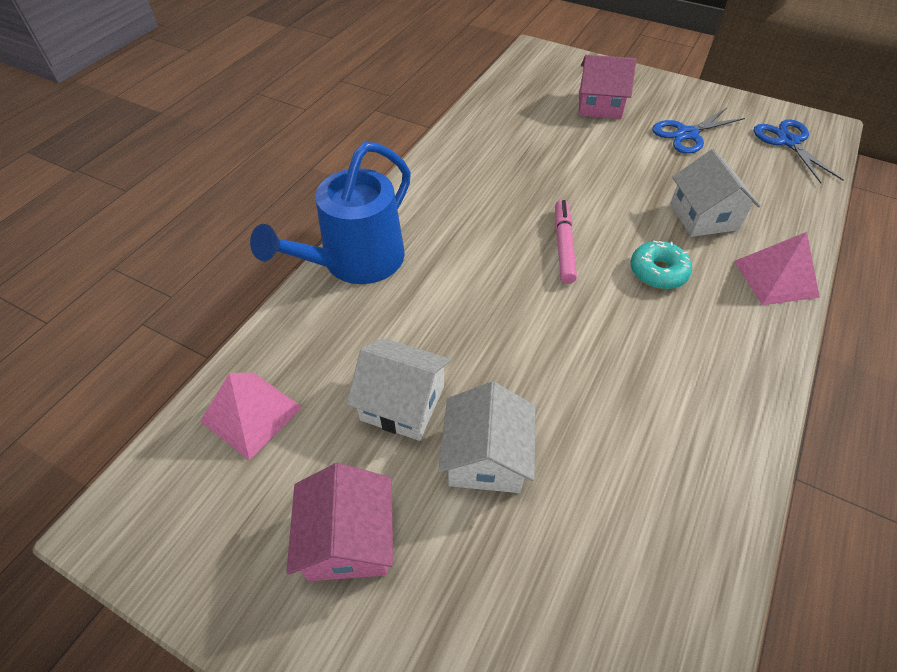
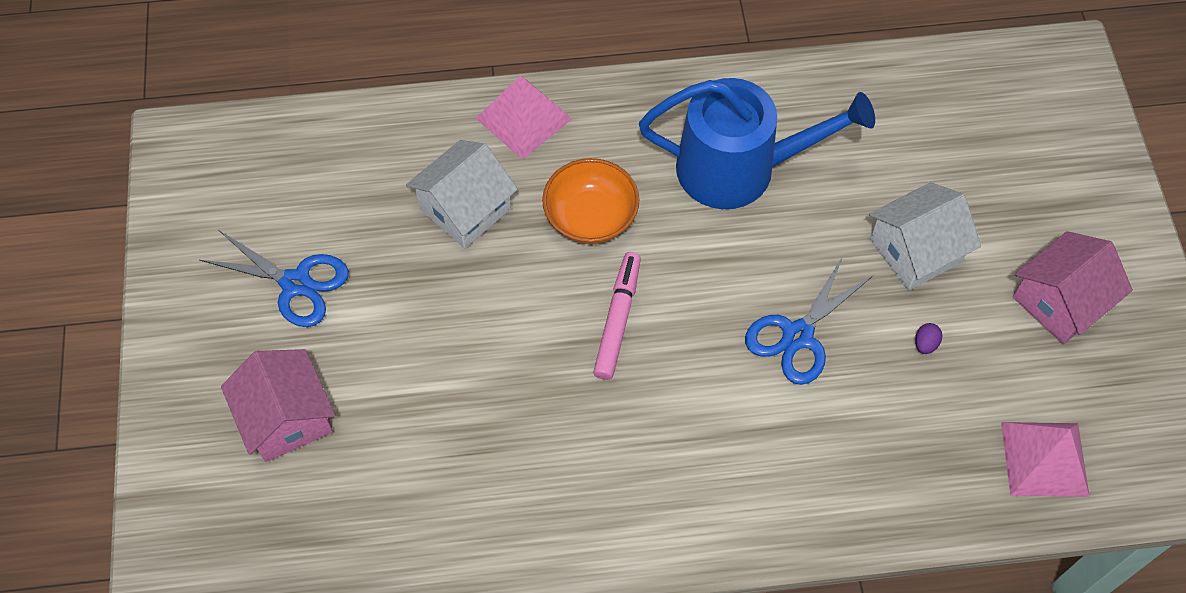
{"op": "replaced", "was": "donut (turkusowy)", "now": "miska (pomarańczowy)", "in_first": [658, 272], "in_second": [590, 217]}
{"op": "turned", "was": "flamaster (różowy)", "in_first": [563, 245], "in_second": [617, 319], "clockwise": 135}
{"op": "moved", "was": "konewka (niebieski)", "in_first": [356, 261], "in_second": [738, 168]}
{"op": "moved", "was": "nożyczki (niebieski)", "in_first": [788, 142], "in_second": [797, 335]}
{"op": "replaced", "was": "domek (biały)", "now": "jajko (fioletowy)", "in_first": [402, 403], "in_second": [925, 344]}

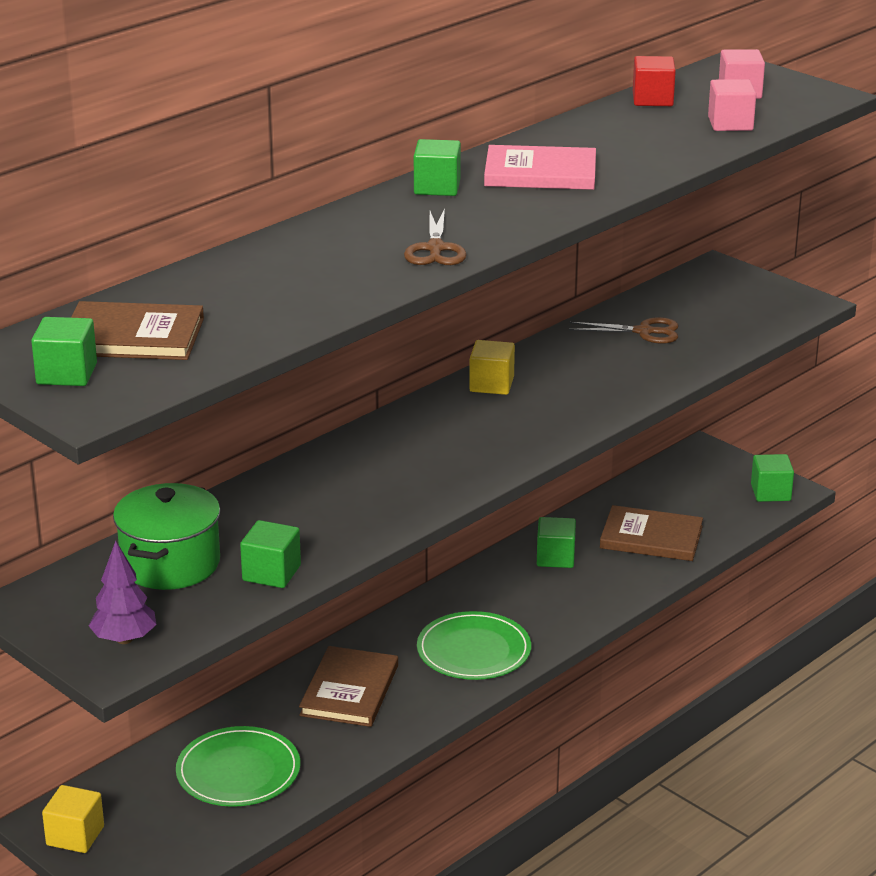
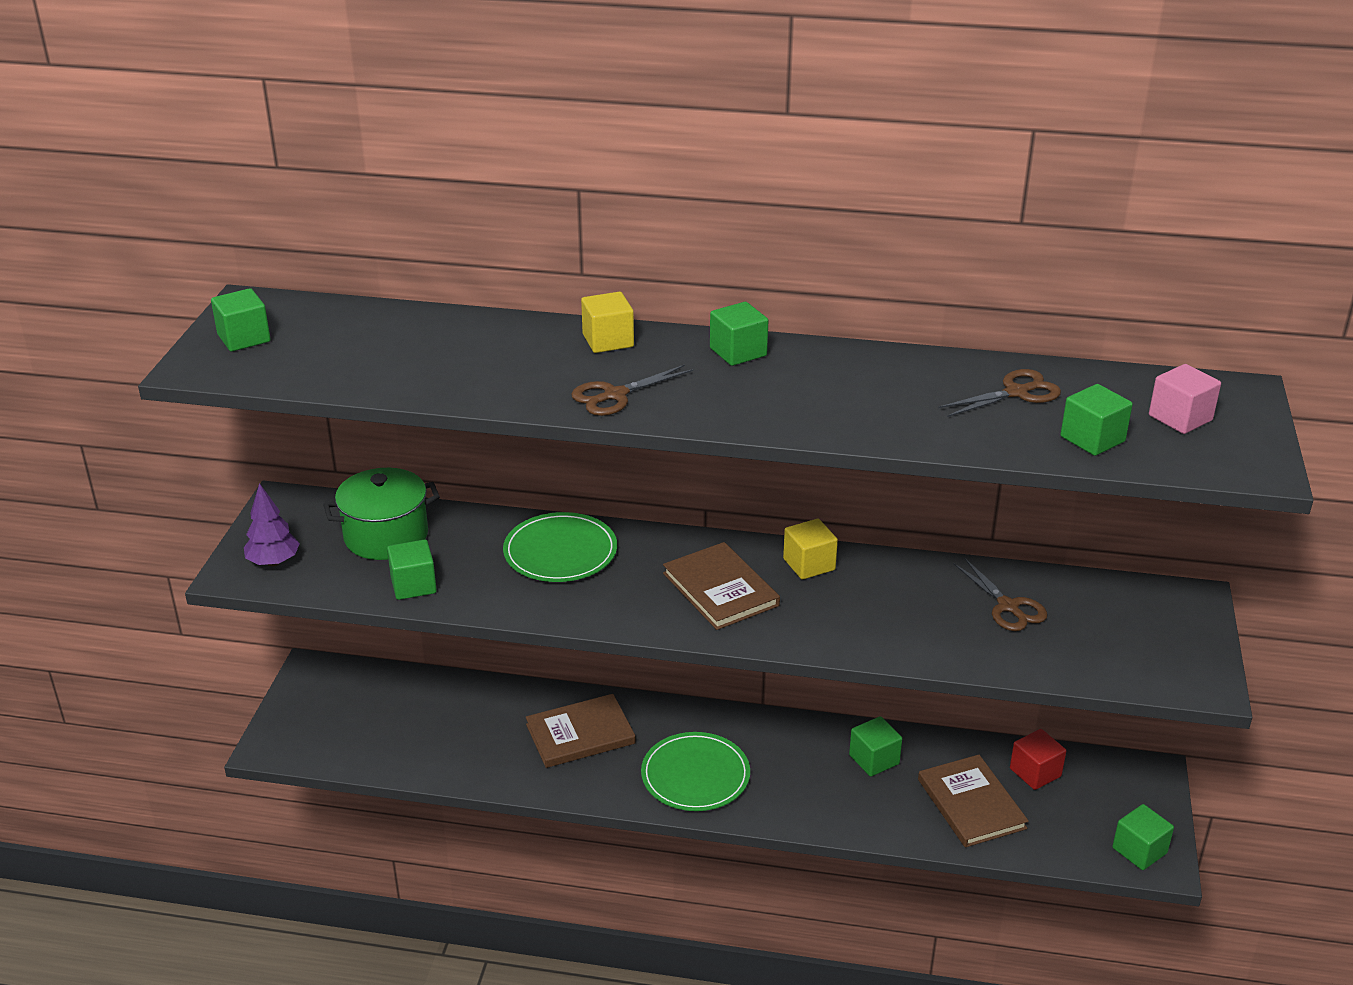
{"op": "moved", "was": "talerz (zielony)", "in_first": [238, 771], "in_second": [560, 552]}
{"op": "moved", "was": "sześcian (żółty)", "in_first": [75, 836], "in_second": [608, 341]}
{"op": "moved", "was": "książka (brązowy)", "in_first": [133, 337], "in_second": [720, 589]}
{"op": "added", "now": "nożyczki (brązowy)", "in_second": [1016, 393]}
{"op": "moved", "was": "sześcian (czerwony)", "in_first": [652, 99], "in_second": [1035, 772]}
{"op": "recoloured", "was": "sześcian (różowy)", "now": "sześcian (zielony)", "in_first": [730, 124], "in_second": [1092, 439]}
{"op": "removed", "was": "książka (różowy)", "in_first": [540, 173]}

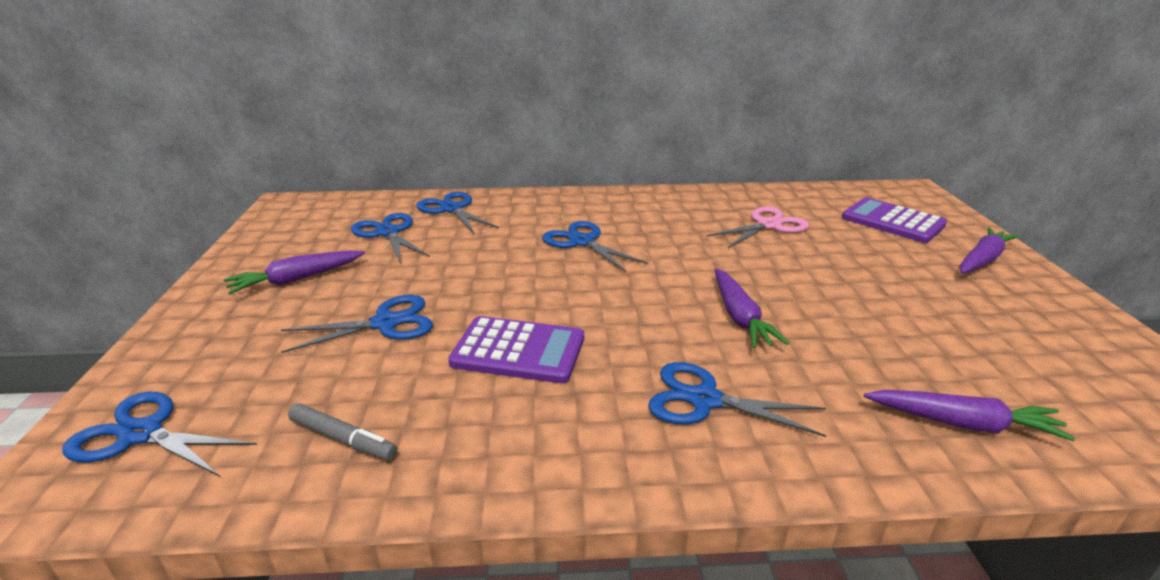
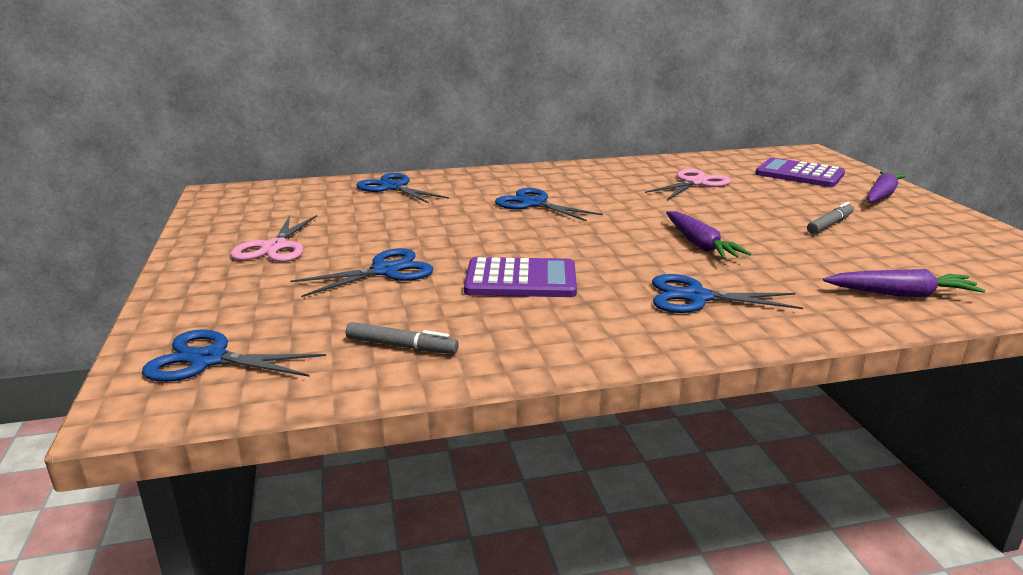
{"op": "replaced", "was": "marchewka (fioletowy)", "now": "nożyczki (różowy)", "in_first": [296, 279], "in_second": [274, 247]}
{"op": "added", "now": "flamaster (szary)", "in_second": [829, 224]}
{"op": "removed", "was": "nożyczki (niebieski)", "in_first": [388, 233]}

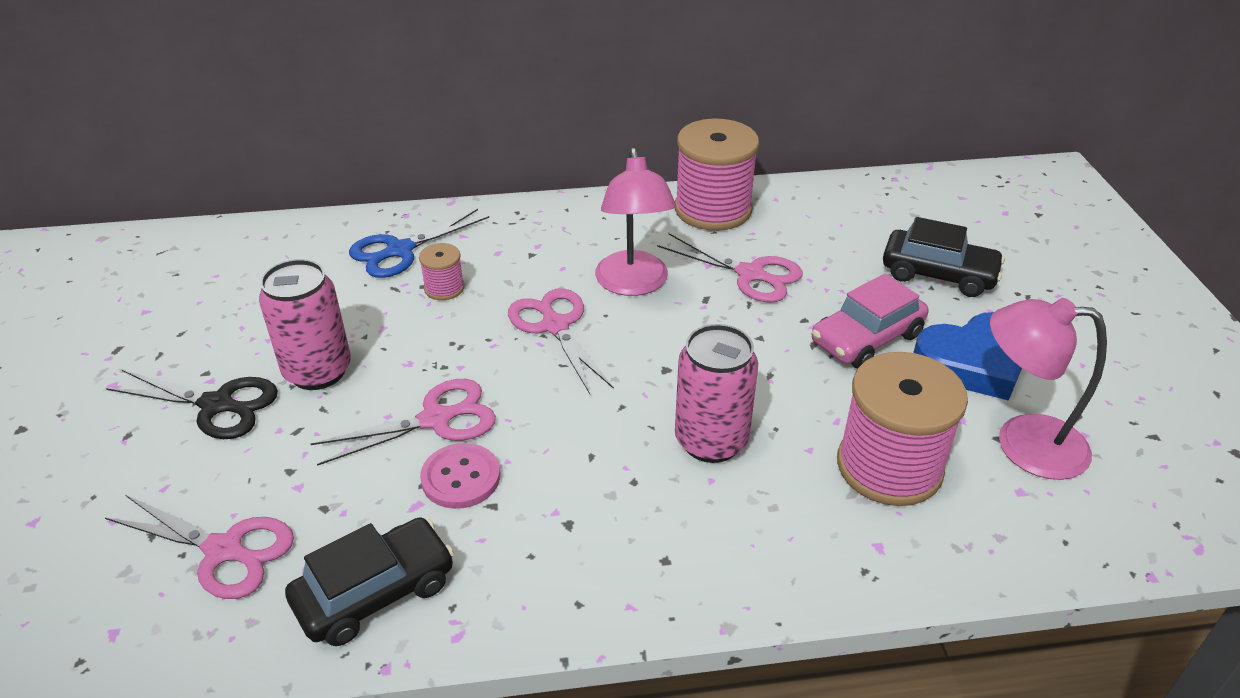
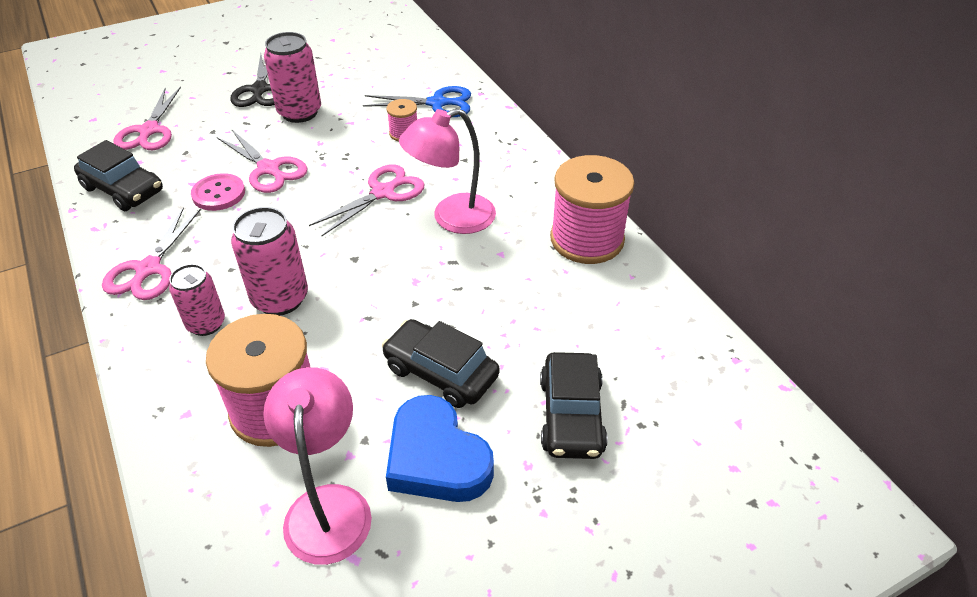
{"op": "moved", "was": "nożyczki (różowy)", "in_first": [750, 274], "in_second": [148, 269]}
{"op": "added", "now": "puszka (różowy)", "in_second": [206, 324]}
{"op": "turned", "was": "nożyczki (niebieski)", "in_first": [400, 250], "in_second": [437, 103], "clockwise": 150}
{"op": "recoloured", "was": "samochód (różowy)", "now": "samochód (czarny)", "in_first": [866, 338], "in_second": [441, 372]}

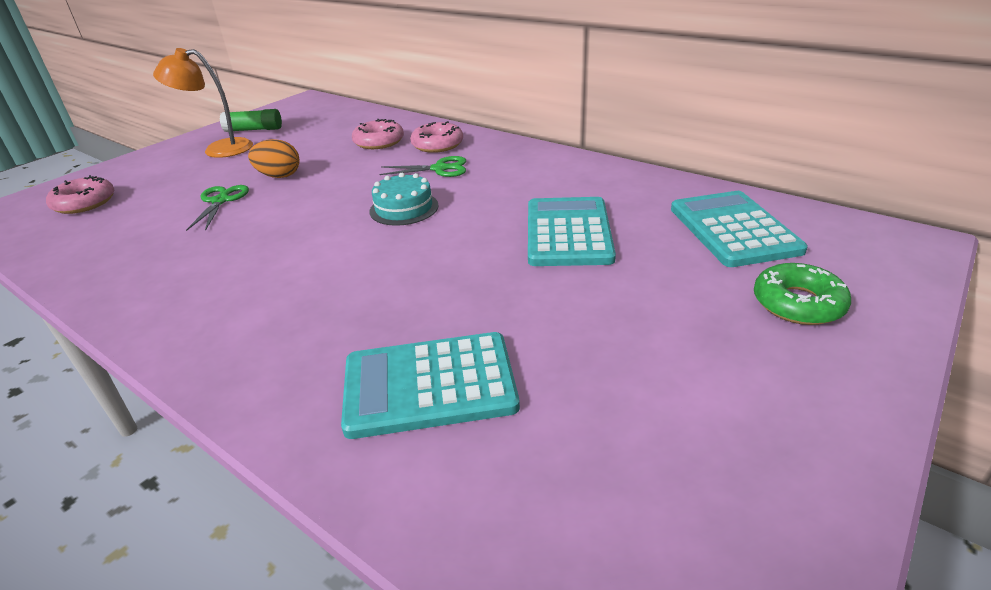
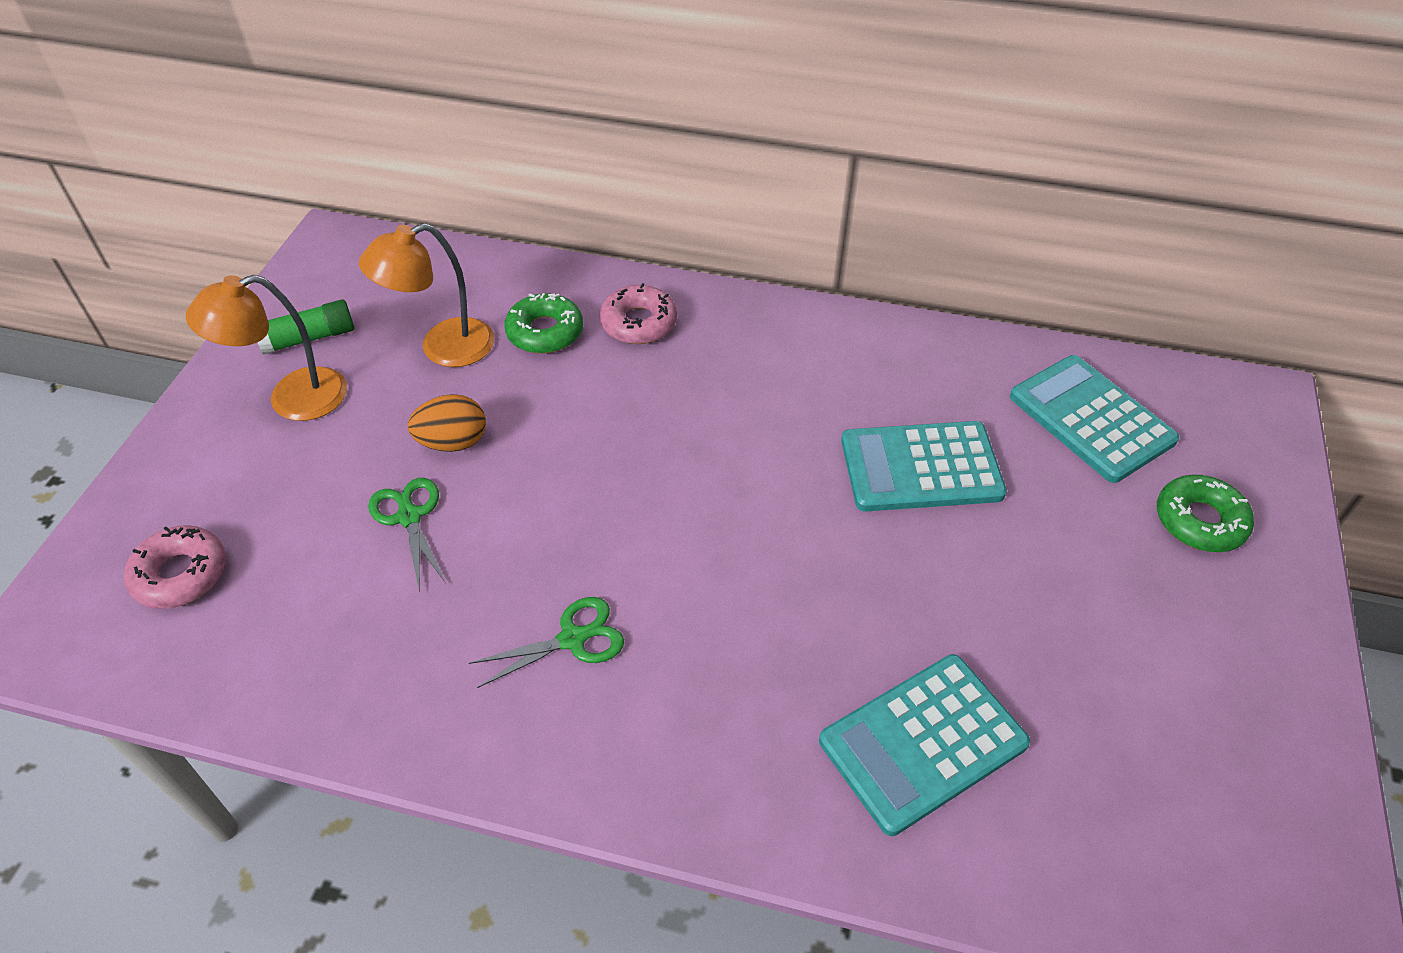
{"op": "added", "now": "lampka (pomarańczowy)", "in_second": [443, 348]}
{"op": "moved", "was": "nożyczki (zielony)", "in_first": [439, 169], "in_second": [572, 639]}
{"op": "recoloured", "was": "donut (różowy)", "now": "donut (zielony)", "in_first": [379, 142], "in_second": [545, 332]}
{"op": "turned", "was": "kalkulator (turkusowy)", "in_first": [568, 232], "in_second": [921, 467], "clockwise": -75}
{"op": "removed", "was": "tort (turkusowy)", "in_first": [404, 208]}

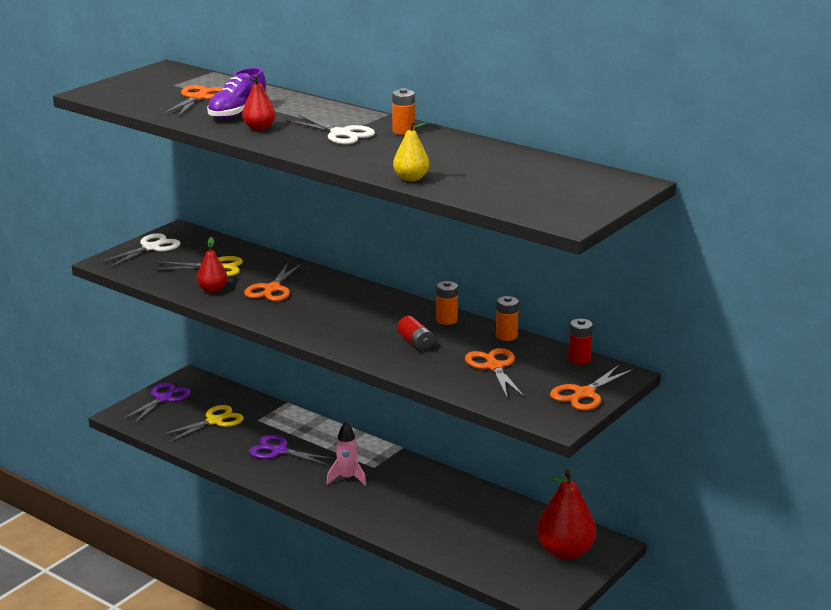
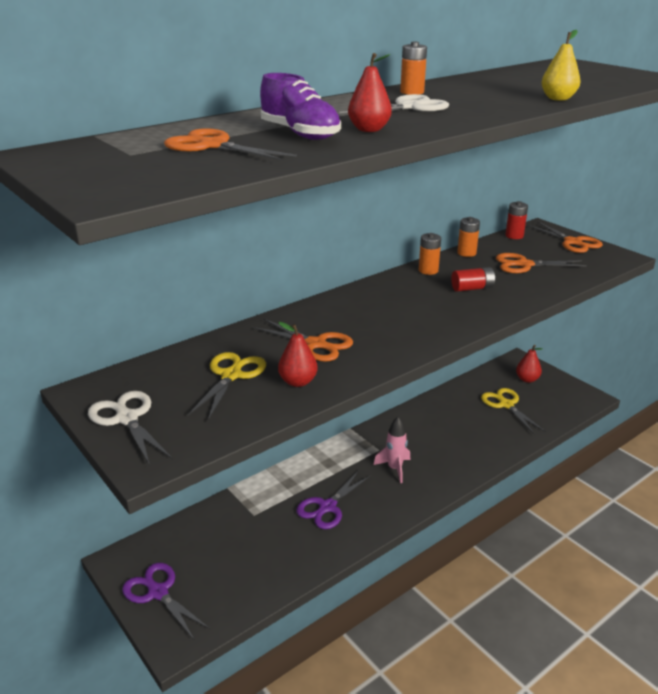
{"op": "moved", "was": "nożyczki (żółty)", "in_first": [214, 421], "in_second": [506, 405]}
{"op": "resized", "was": "gruszka (czerwony)", "in_first": [565, 552], "in_second": [527, 379], "ratio": 0.56}

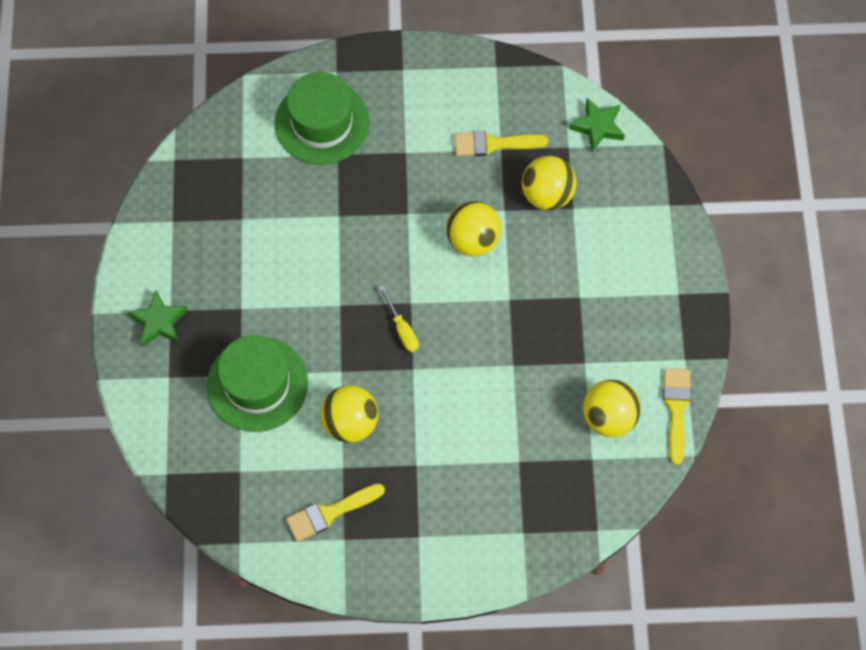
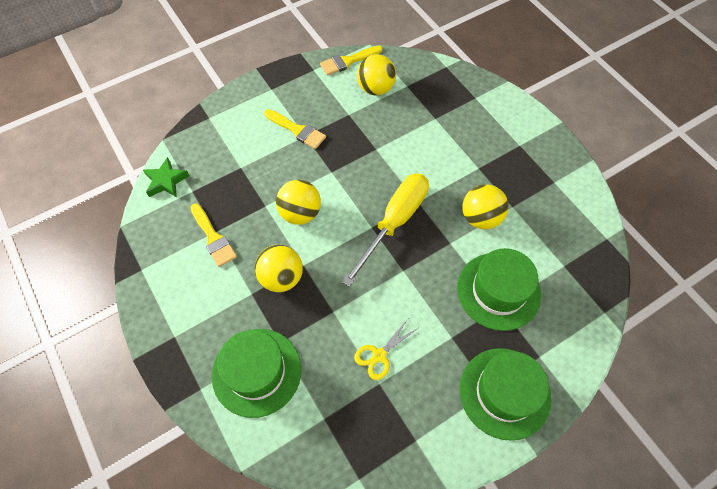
{"op": "moved", "was": "piłka (żółty)", "in_first": [547, 195], "in_second": [281, 278]}
{"op": "moved", "was": "pędzel (żółty)", "in_first": [330, 513], "in_second": [297, 130]}
{"op": "resized", "was": "śrubokręt (żółty)", "in_first": [402, 329], "in_second": [394, 222], "ratio": 2.3}
{"op": "added", "now": "nożyczki (żółty)", "in_second": [379, 355]}
{"op": "replaced", "was": "gwiazda (zielony)", "now": "kapelusz (zielony)", "in_first": [159, 322], "in_second": [504, 393]}

